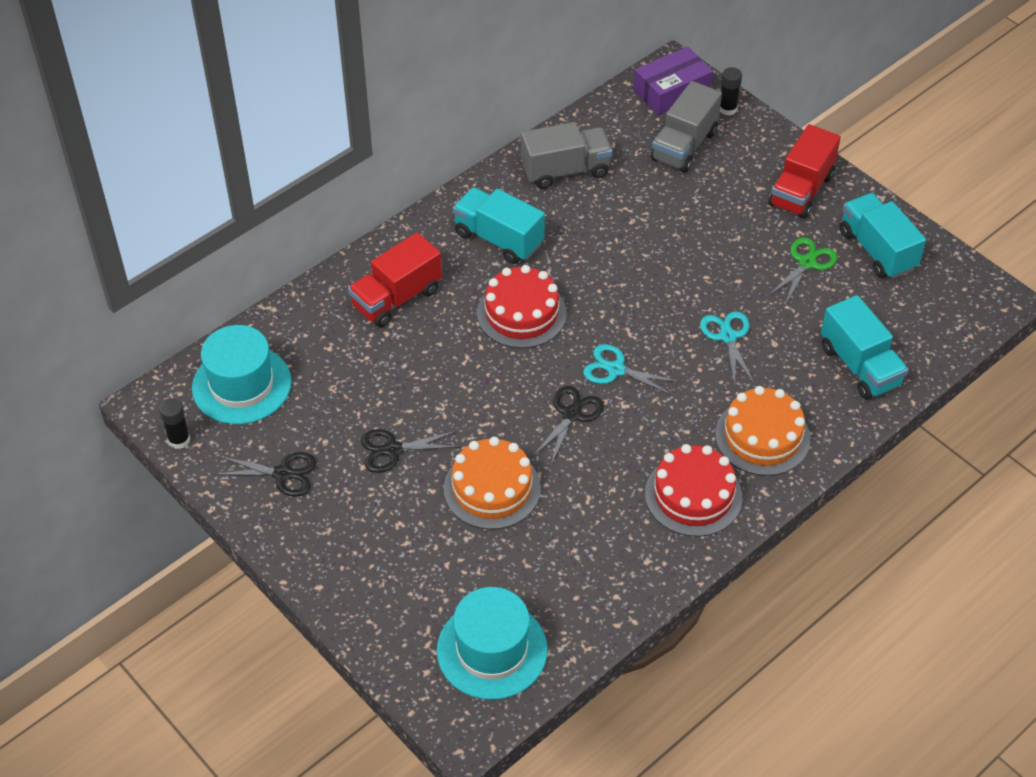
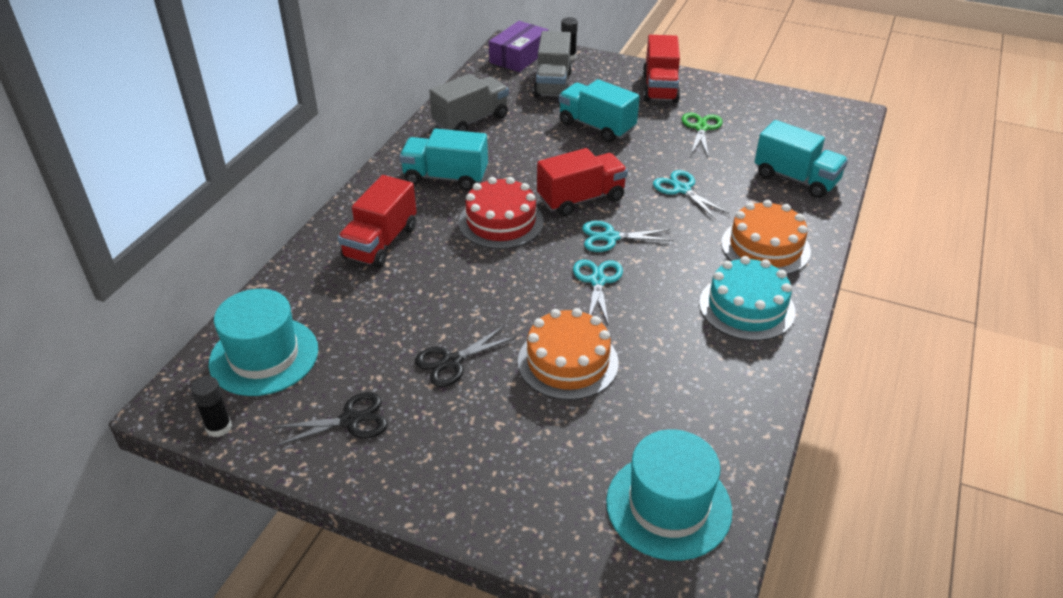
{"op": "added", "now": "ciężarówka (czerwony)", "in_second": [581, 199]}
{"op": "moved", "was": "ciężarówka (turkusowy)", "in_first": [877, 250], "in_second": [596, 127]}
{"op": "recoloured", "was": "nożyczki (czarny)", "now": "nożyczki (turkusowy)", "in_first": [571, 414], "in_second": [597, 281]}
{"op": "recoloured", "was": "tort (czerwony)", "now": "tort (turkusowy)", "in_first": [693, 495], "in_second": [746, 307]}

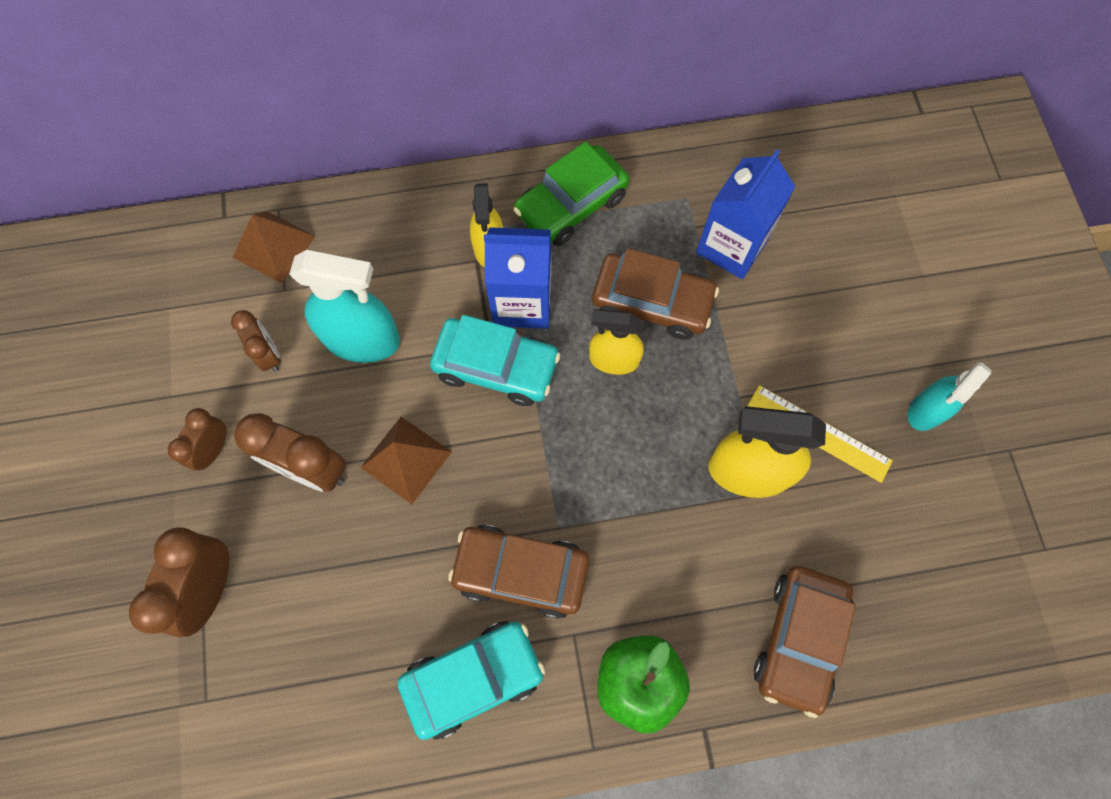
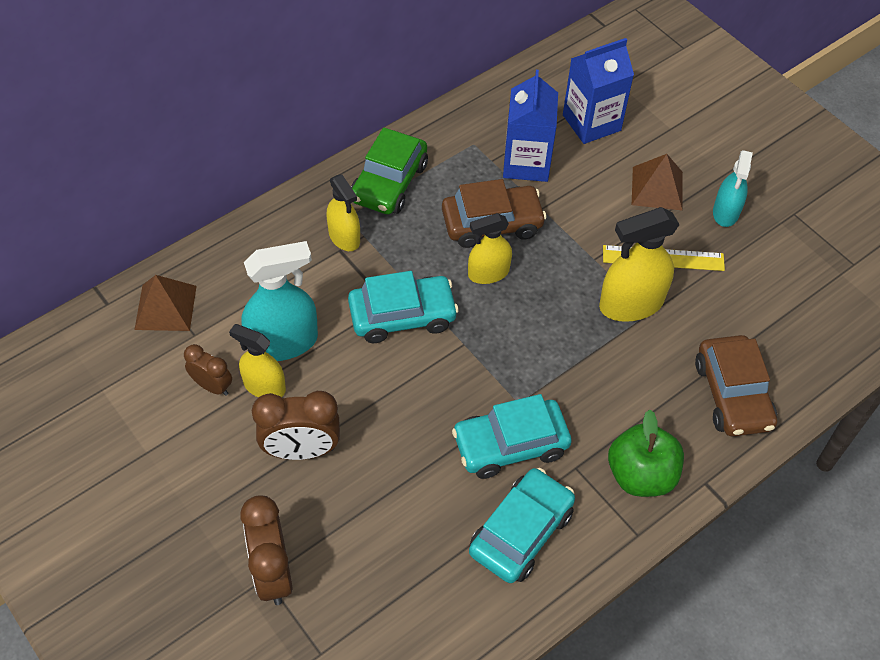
{"op": "added", "now": "spryskiwacz (żółty)", "in_second": [264, 386]}
{"op": "recoloured", "was": "samochód (brązowy)", "now": "samochód (turkusowy)", "in_first": [520, 572], "in_second": [510, 445]}
{"op": "moved", "was": "karton mleka (niebieski)", "in_first": [522, 302], "in_second": [591, 123]}
{"op": "moved", "was": "piramida (brązowy)", "in_first": [406, 459], "in_second": [657, 188]}
{"op": "removed", "was": "budzik (brązowy)", "in_first": [213, 449]}

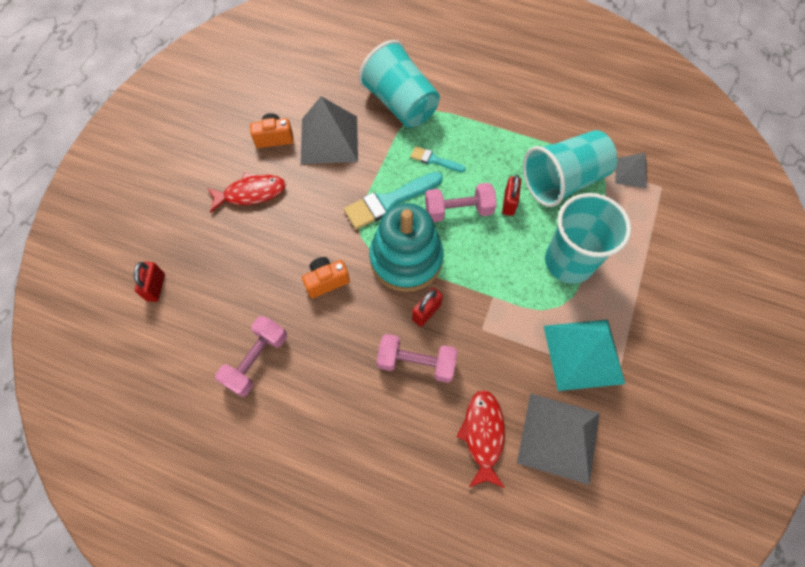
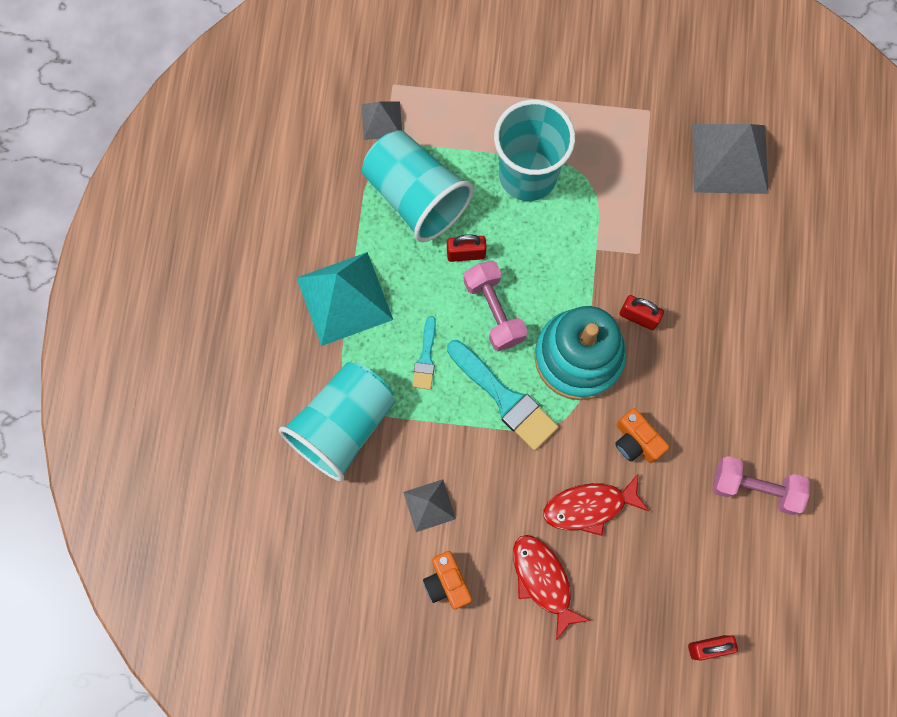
{"op": "moved", "was": "piramida (turkusowy)", "in_first": [583, 354], "in_second": [344, 298]}
{"op": "resized", "was": "piramida (szary)", "in_first": [329, 139], "in_second": [429, 505], "ratio": 0.53}
{"op": "moved", "was": "ryba (czerwony)", "in_first": [483, 434], "in_second": [589, 506]}
{"op": "removed", "was": "hantel (różowy)", "in_first": [416, 363]}

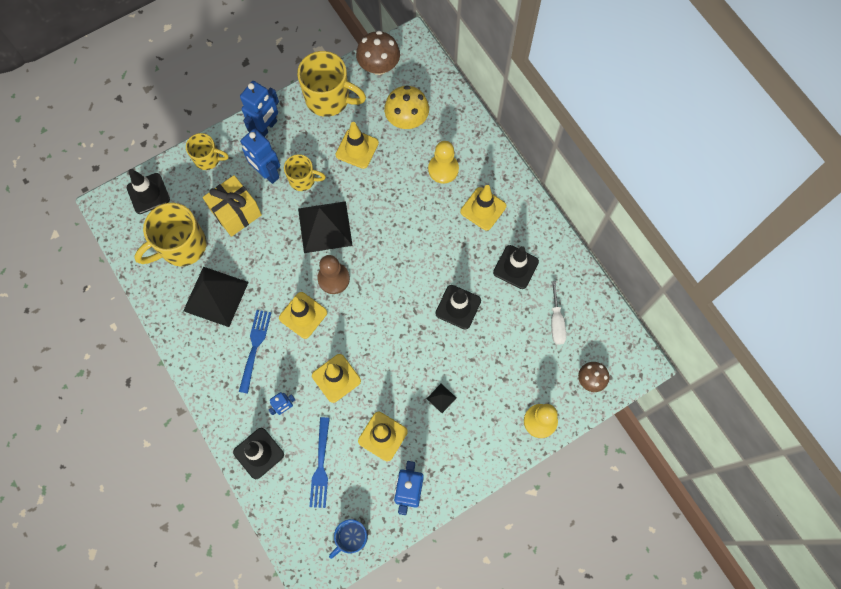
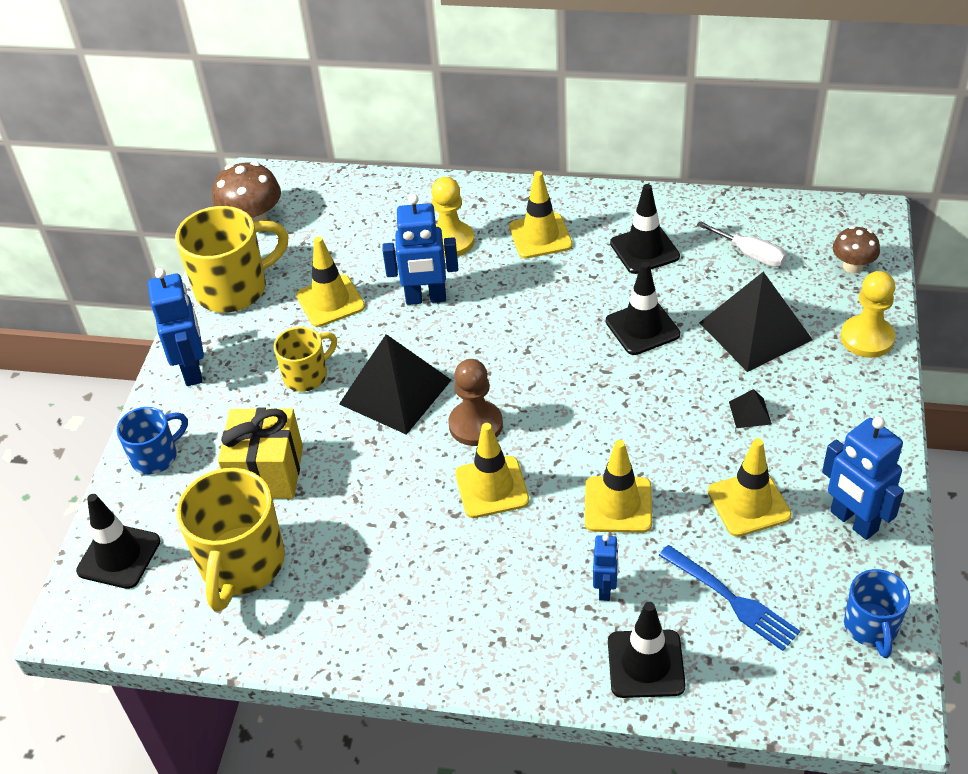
{"op": "recoloured", "was": "kubek (żółty)", "now": "kubek (niebieski)", "in_first": [208, 159], "in_second": [156, 456]}
{"op": "moved", "was": "robot (niebieski)", "in_first": [267, 173], "in_second": [426, 298]}
{"op": "moved", "was": "piramida (czarny)", "in_first": [215, 296], "in_second": [755, 331]}
{"op": "removed", "was": "widelec (niebieski)", "in_first": [255, 347]}
{"op": "removed", "was": "grzyb (żółty)", "in_first": [407, 120]}

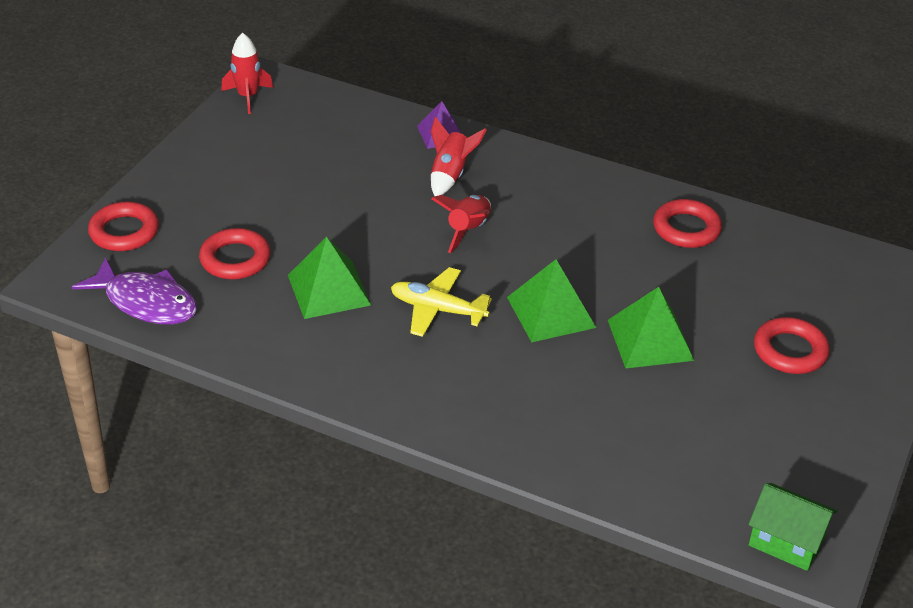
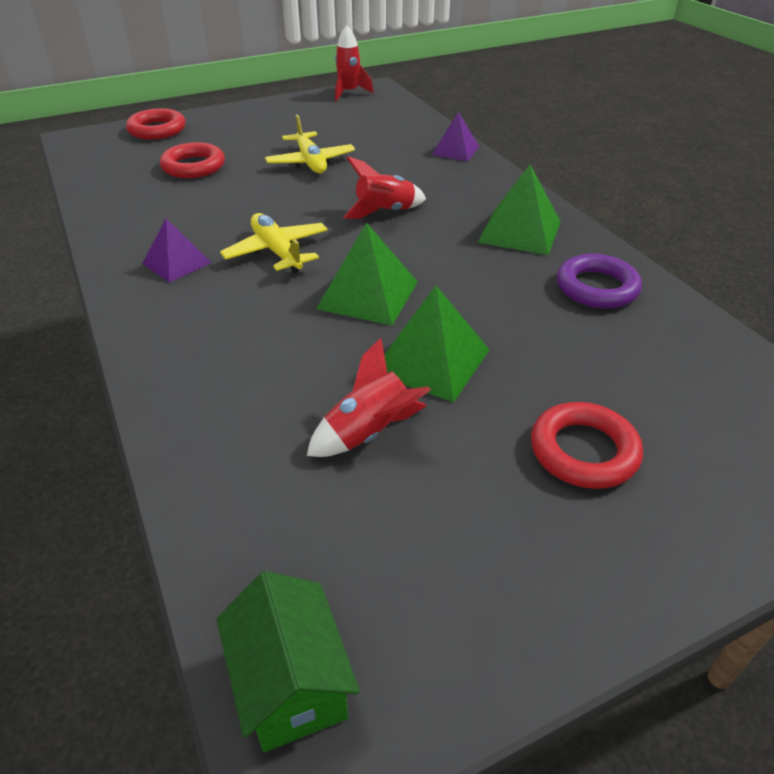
{"op": "added", "now": "piramida (fioletowy)", "in_second": [177, 263]}
{"op": "added", "now": "samolot (żółty)", "in_second": [310, 162]}
{"op": "moved", "was": "rakieta (czerwony)", "in_first": [450, 175], "in_second": [369, 433]}
{"op": "moved", "was": "piramida (zielony)", "in_first": [329, 290], "in_second": [520, 231]}
{"op": "recoloured", "was": "pierścień (czerwony)", "now": "pierścień (fioletowy)", "in_first": [686, 229], "in_second": [597, 288]}
{"op": "removed", "was": "ryba (fioletowy)", "in_first": [146, 302]}

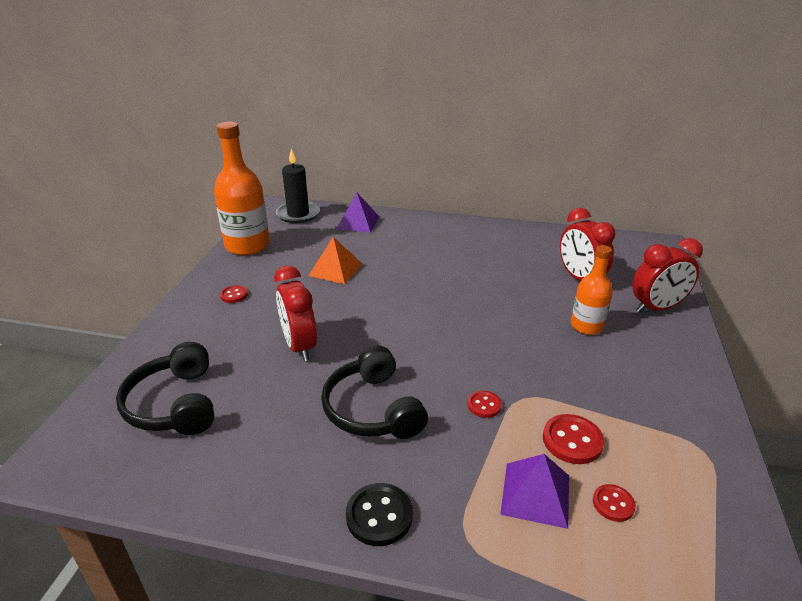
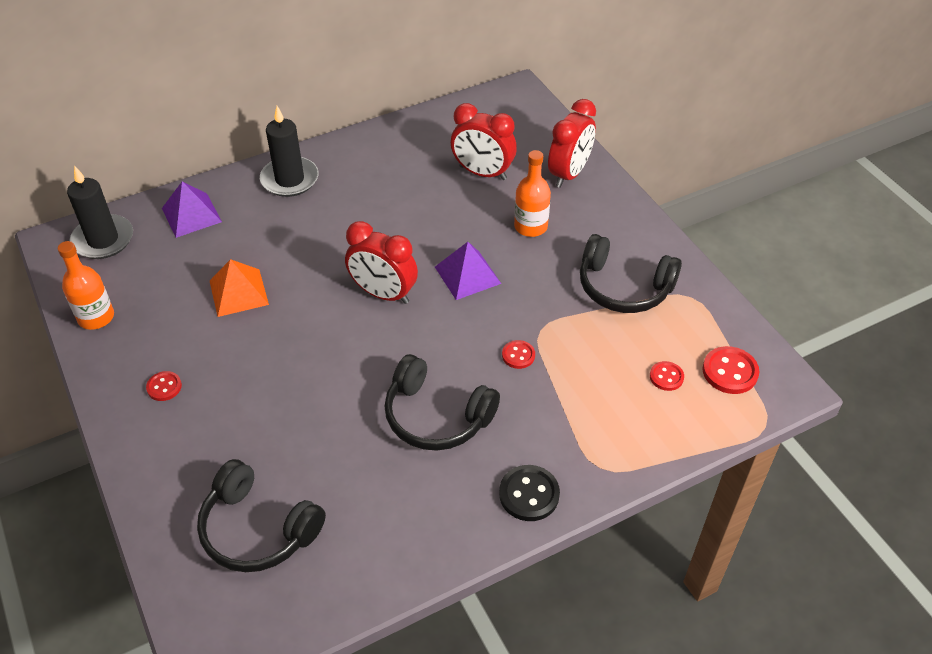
{"op": "resized", "was": "butelka (pomarańczowy)", "in_first": [247, 246], "in_second": [96, 317], "ratio": 0.59}
{"op": "added", "now": "świeca (czarny)", "in_second": [289, 179]}
{"op": "moved", "was": "budzik (czerwony)", "in_first": [299, 346], "in_second": [383, 294]}
{"op": "moved", "was": "piramida (fioletowy)", "in_first": [535, 494], "in_second": [467, 275]}
{"op": "added", "now": "słuchawki (czarny)", "in_second": [623, 287]}
{"op": "moved", "was": "guzik (czerwony)", "in_first": [572, 440], "in_second": [730, 372]}

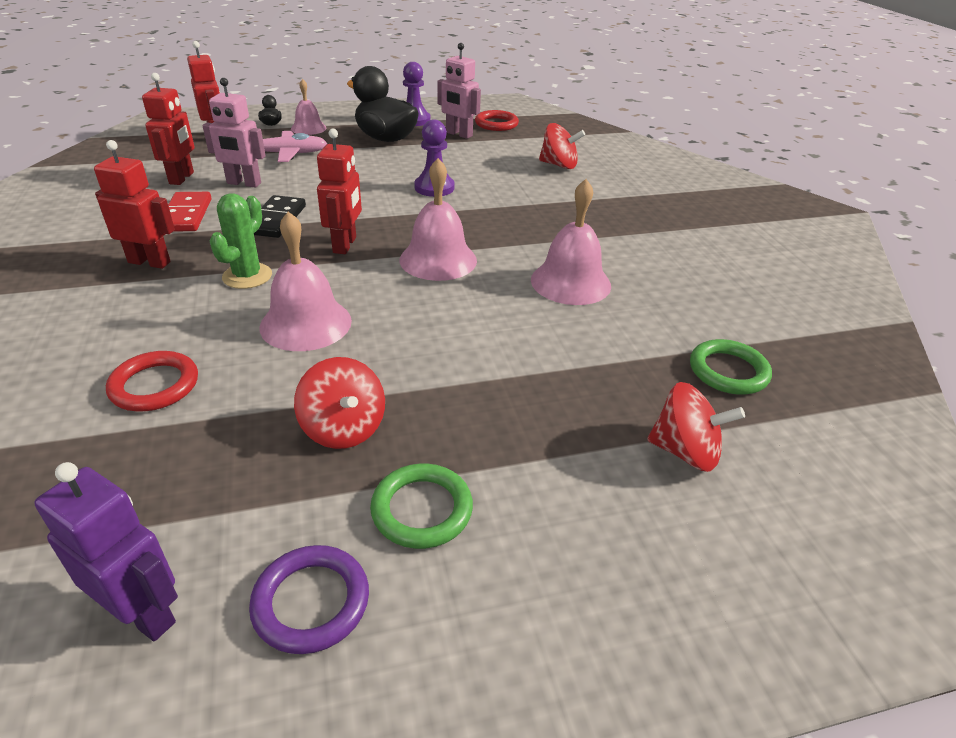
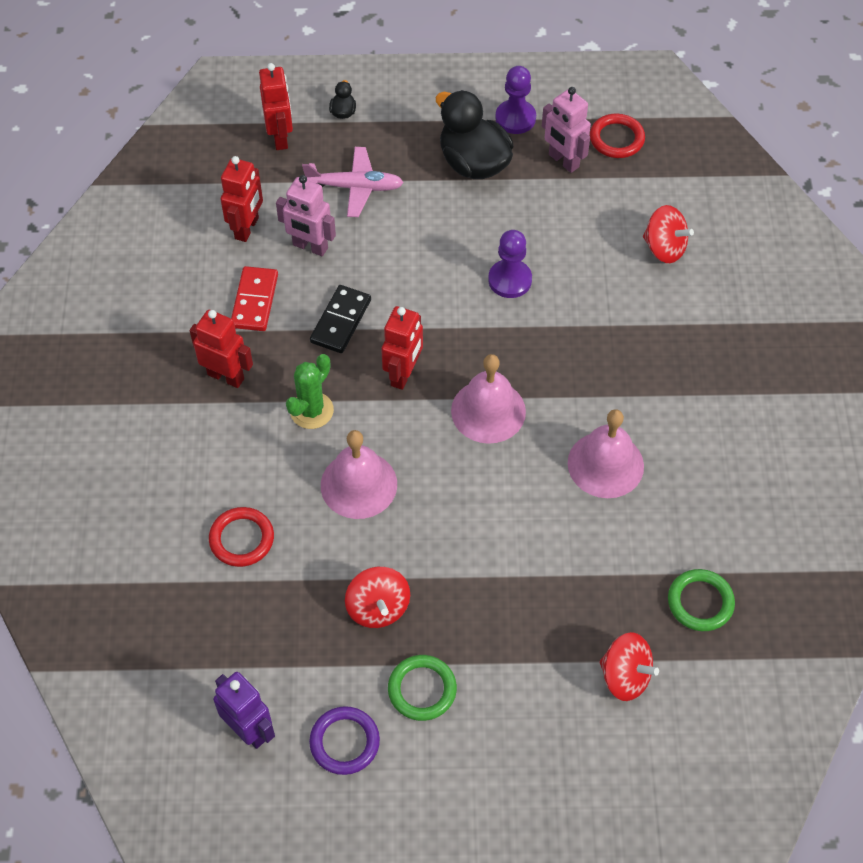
{"op": "removed", "was": "dzwonek (różowy)", "in_first": [308, 128]}

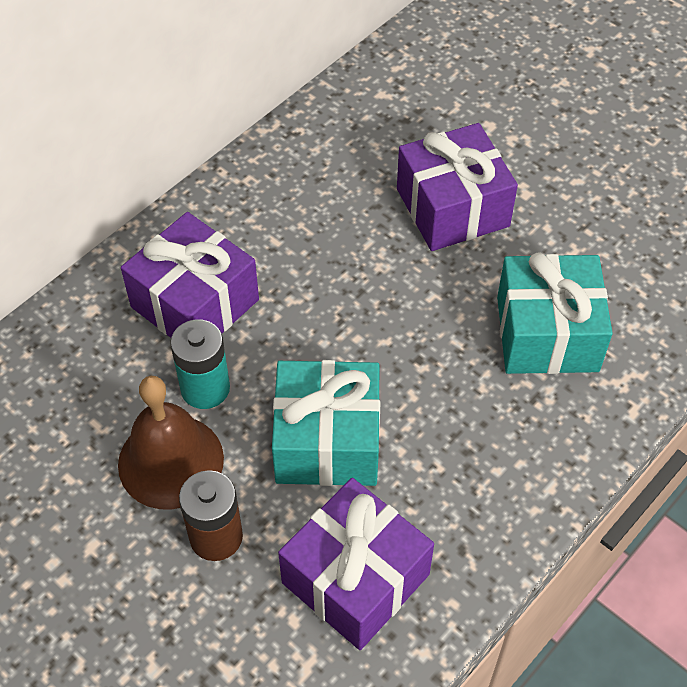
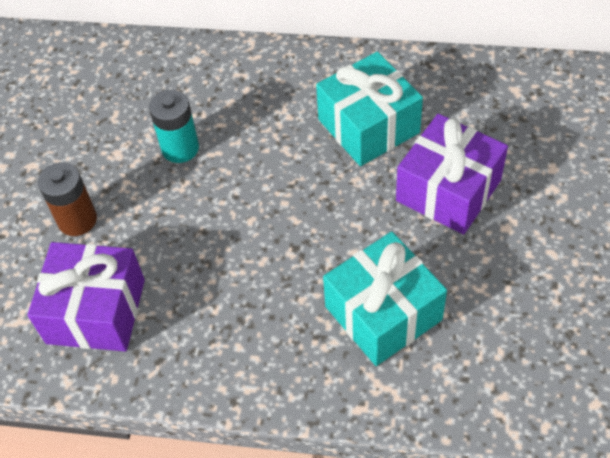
{"op": "moved", "was": "prezent (turkusowy)", "in_first": [327, 441], "in_second": [368, 126]}
{"op": "removed", "was": "dzwonek (brązowy)", "in_first": [171, 461]}
{"op": "removed", "was": "prezent (fioletowy)", "in_first": [195, 303]}

